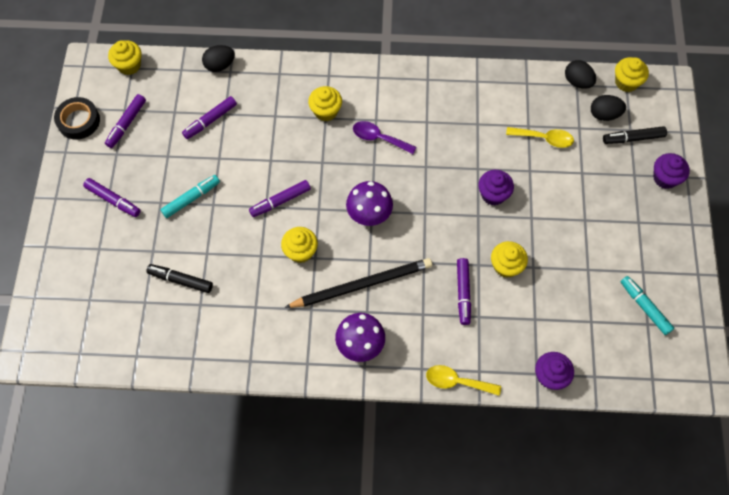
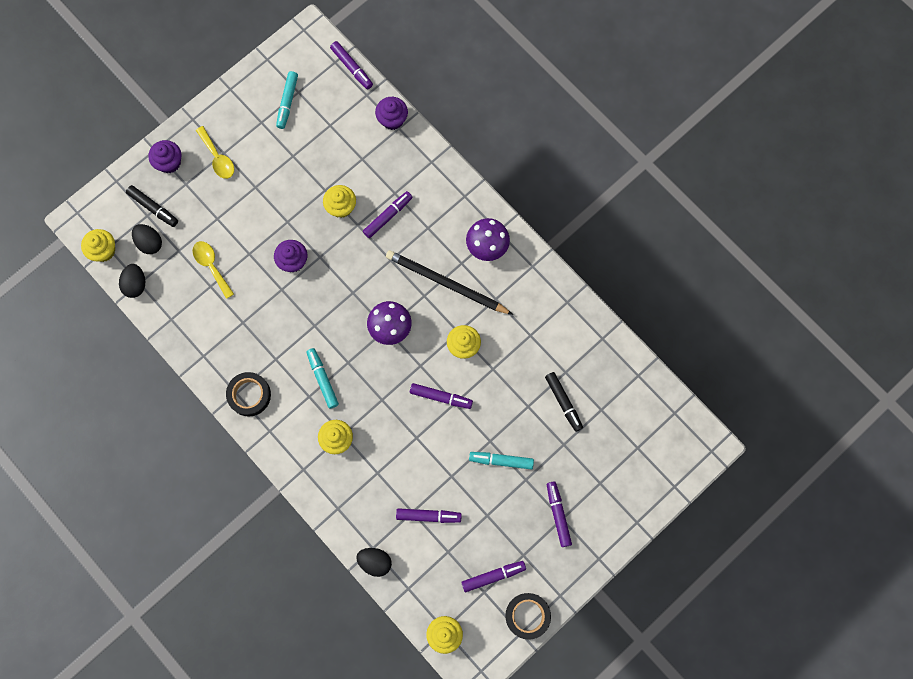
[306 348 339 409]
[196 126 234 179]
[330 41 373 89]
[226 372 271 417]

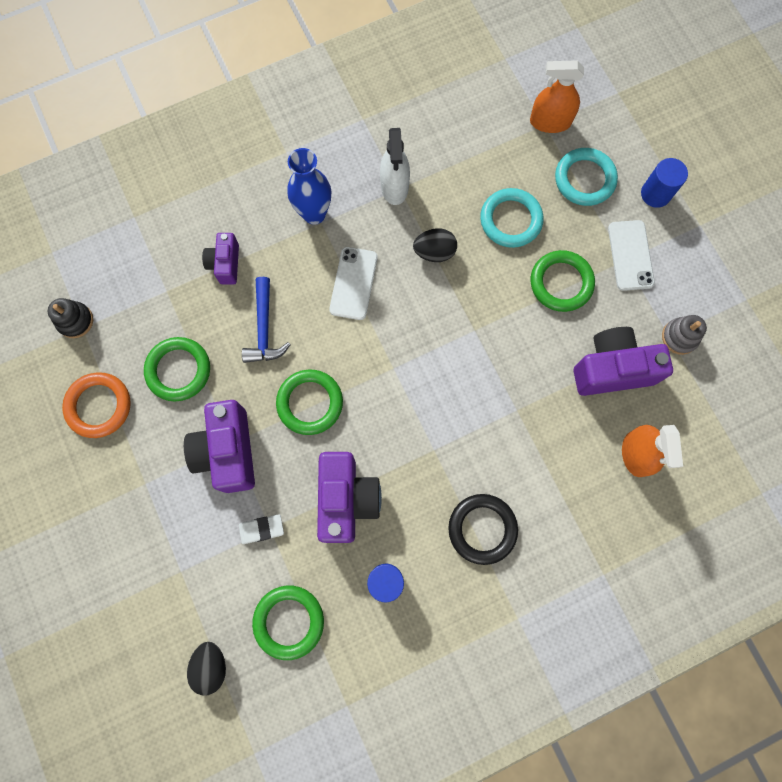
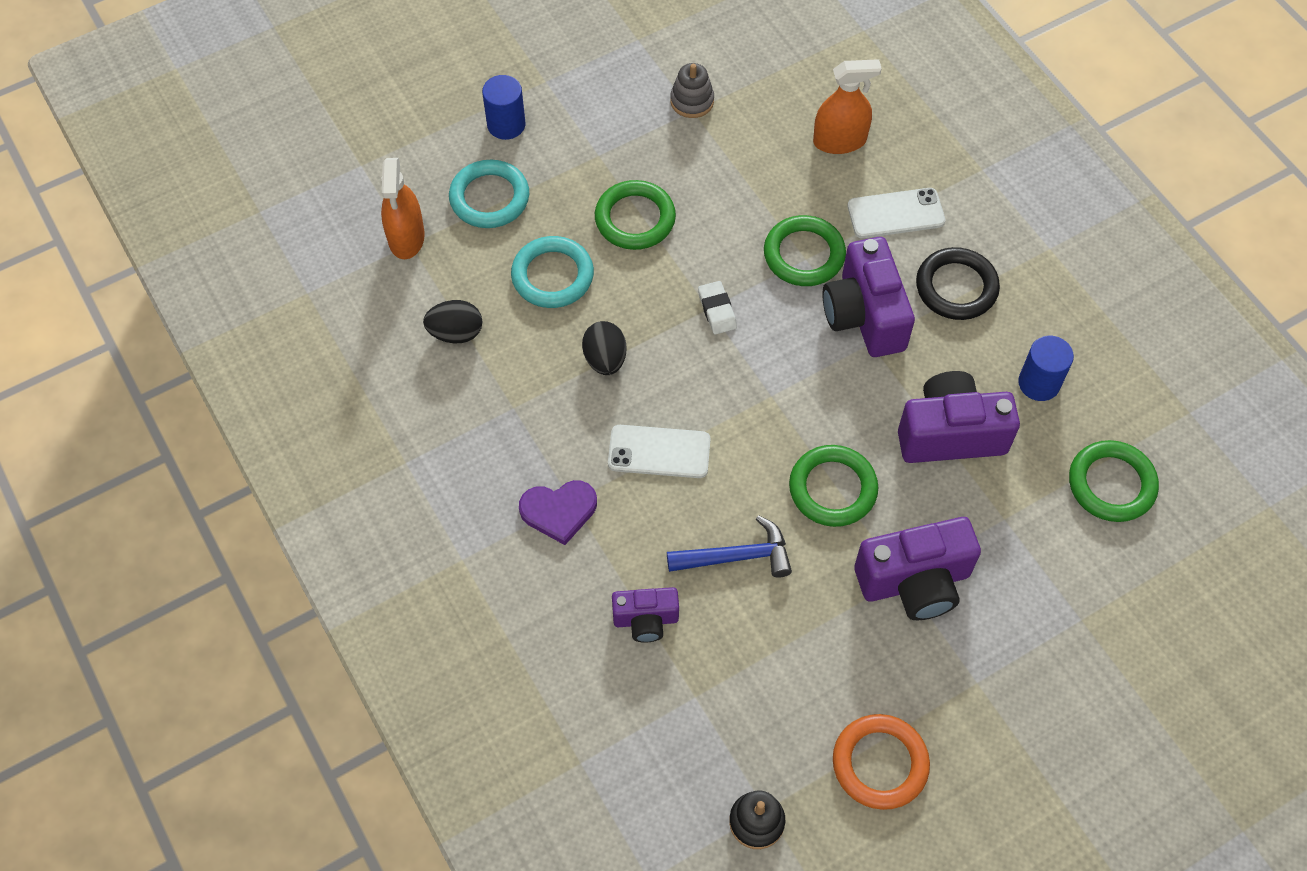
[380 128 410 205] (first image)
[519 480 597 545]
[847 188 945 238]
[822 237 915 357]
[764 215 846 286]
[698 281 737 335]
[423 300 482 343]

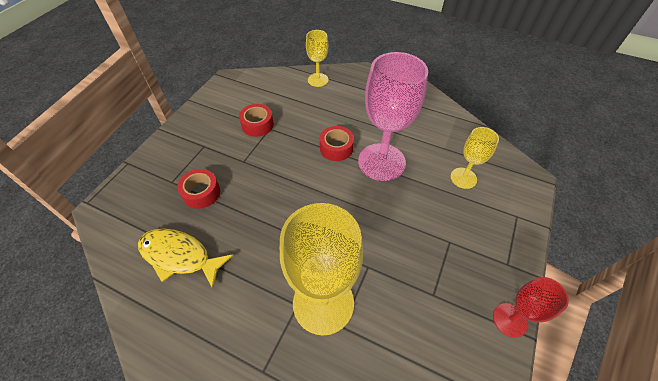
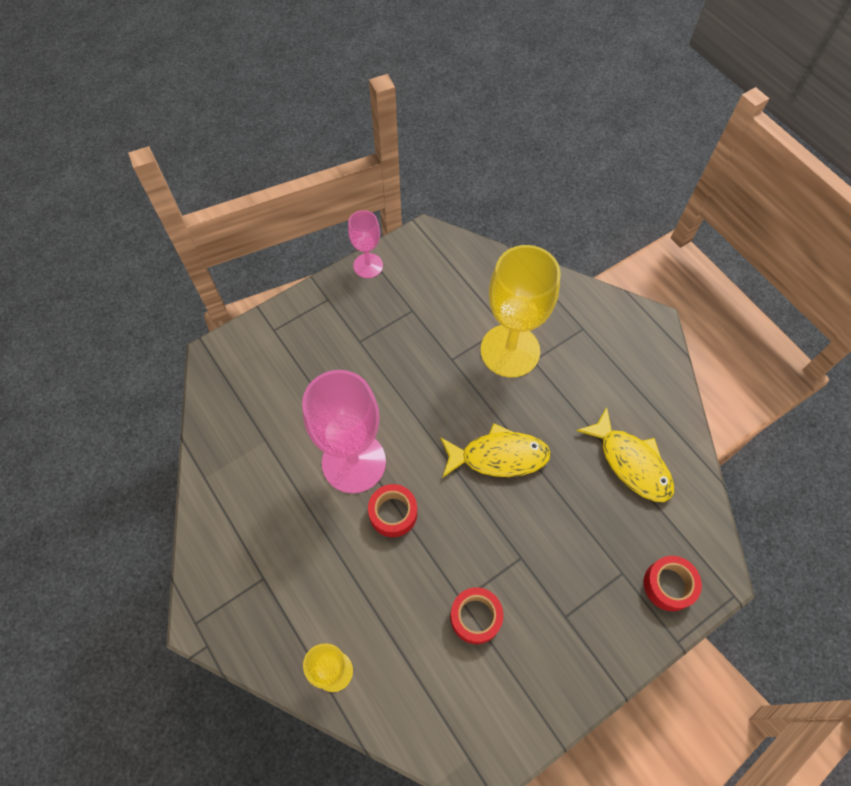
[451 127 499 189] (first image)
[644 556 702 611]
[348 210 383 278]
[440 423 551 478]

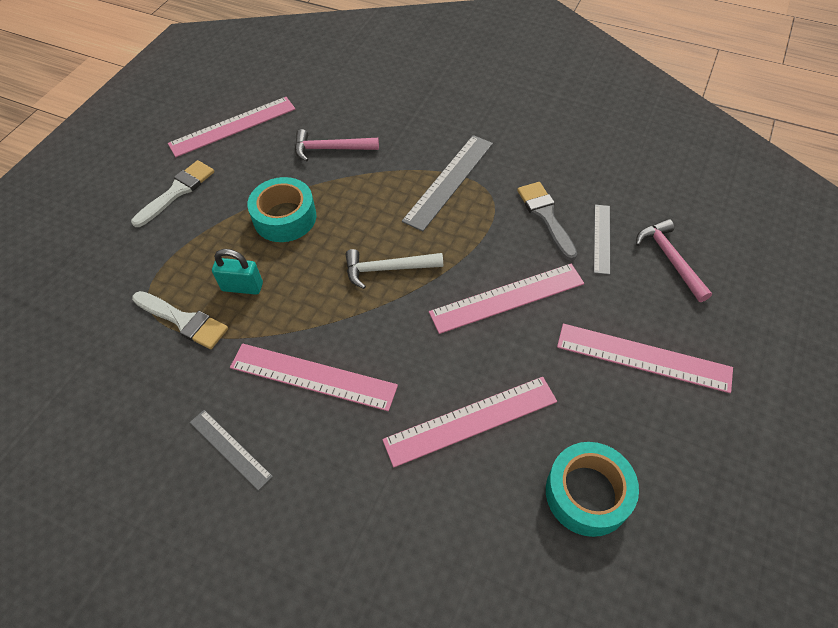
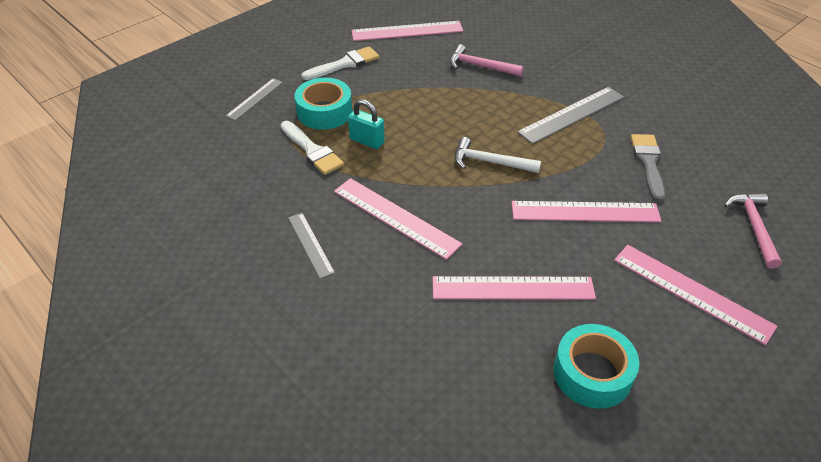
[295 78 352 130]
[225 78 283 121]

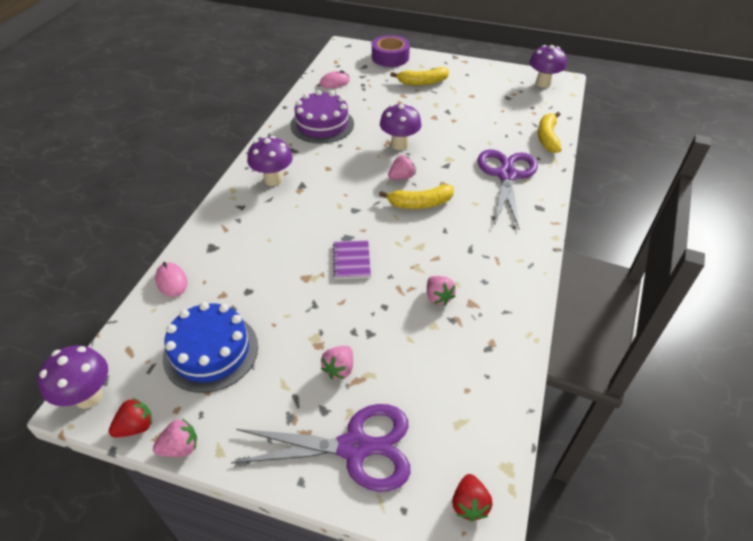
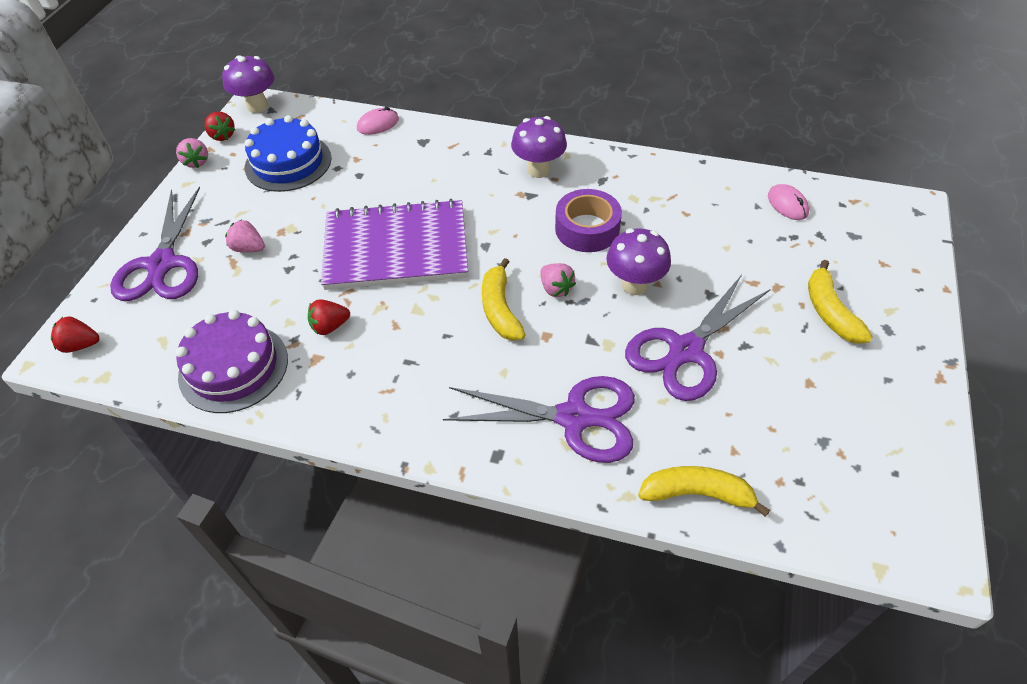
[555 189 622 252]
[529 45 567 88] (first image)
[175 310 288 413]
[321 199 468 290]
[308 299 350 335]
[625 275 771 401]

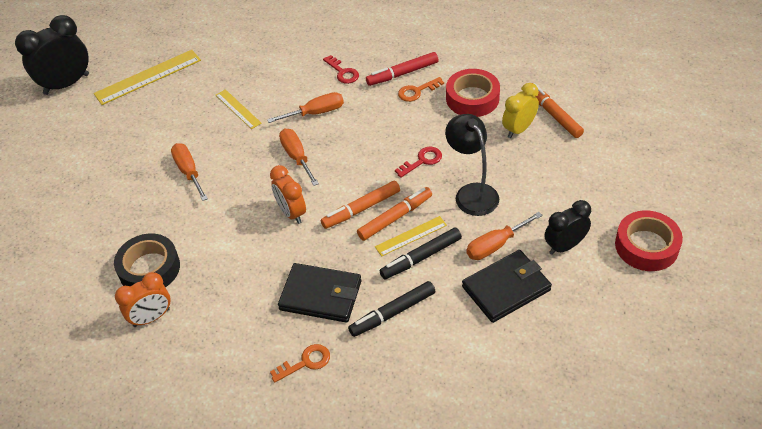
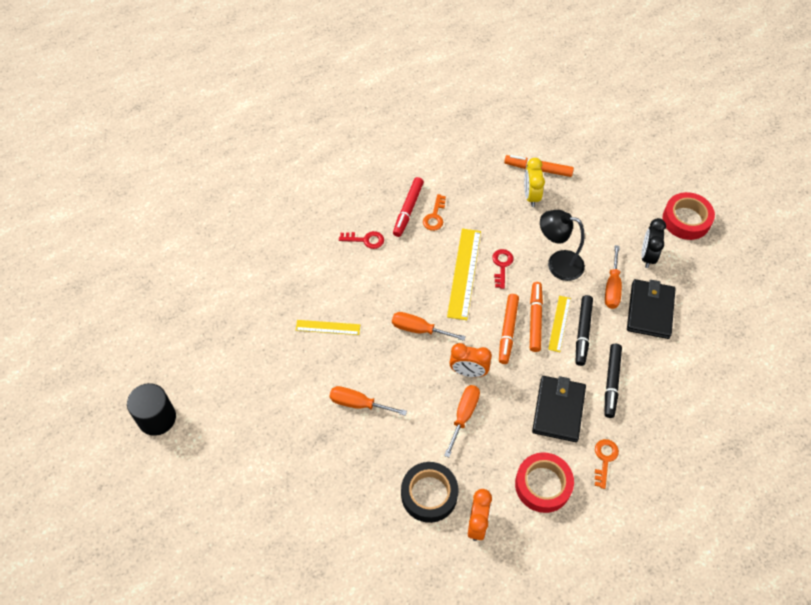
[127 383 176 436]
[447 228 481 320]
[515 452 574 513]
[444 385 480 457]
[532 376 586 442]

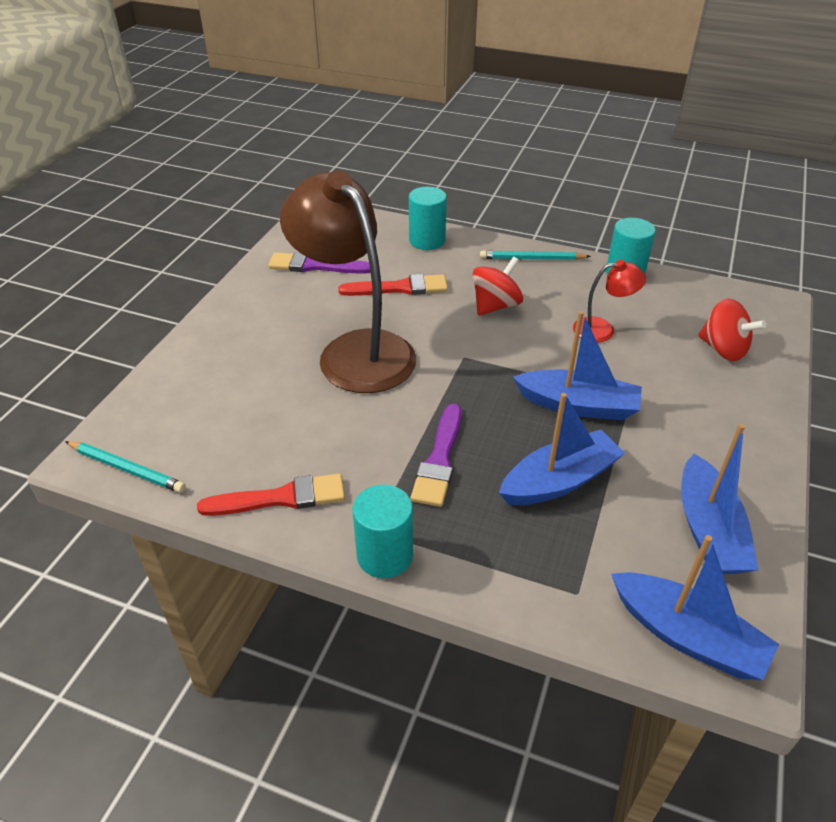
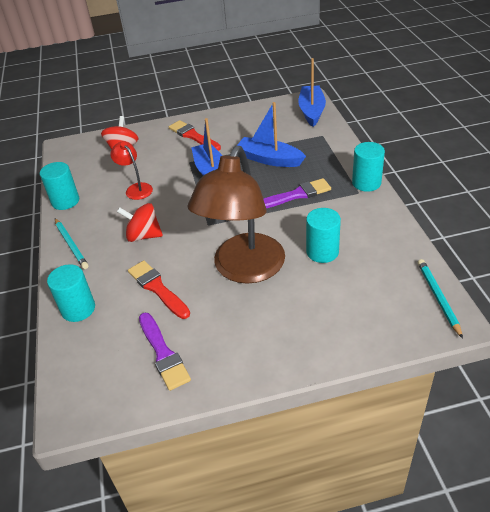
[681 424 759 574] (first image)
[169 120 221 151]
[306 208 341 263]

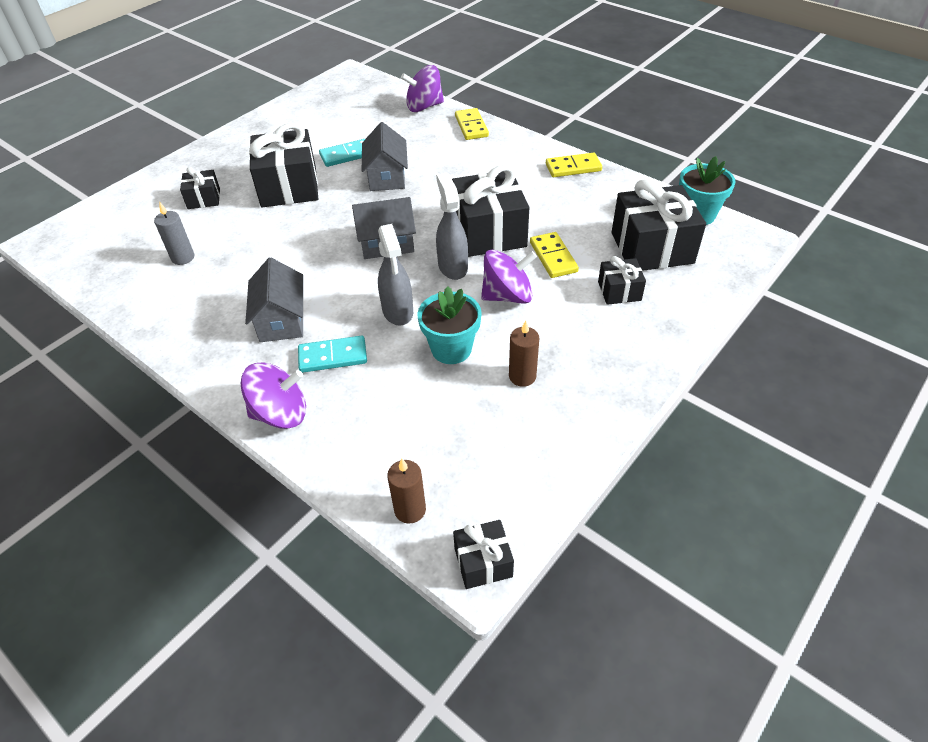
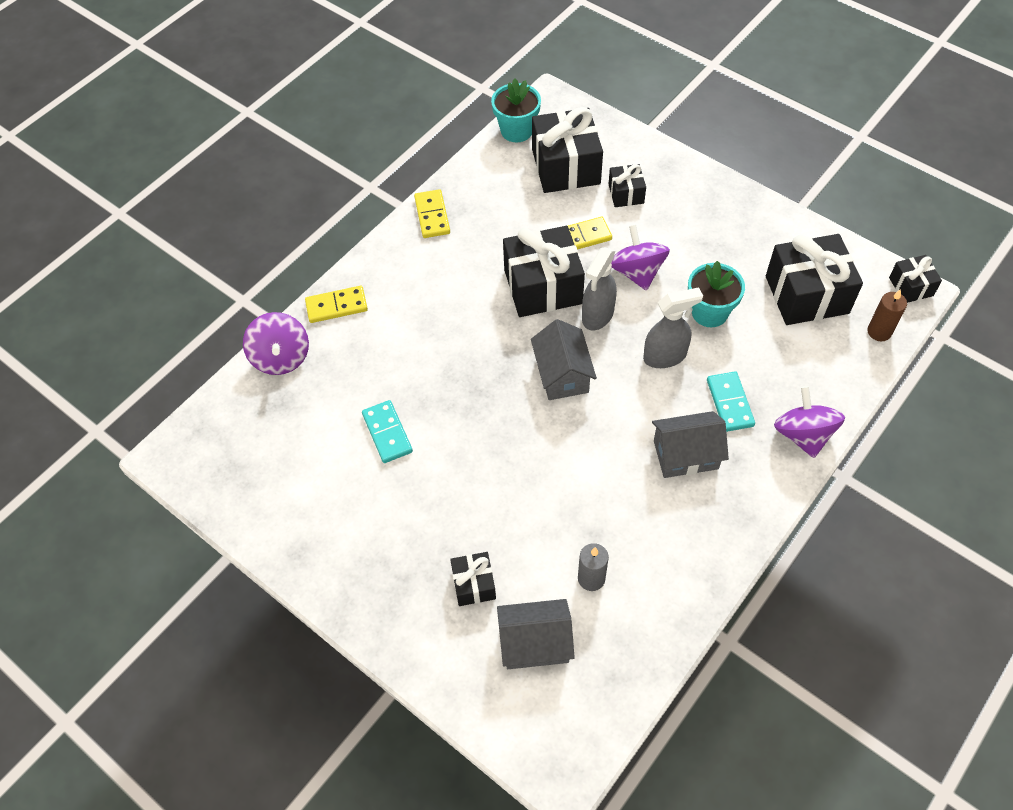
[497 599 575 669]
[766 234 863 325]
[582 247 617 330]
[509 320 539 387] (first image)

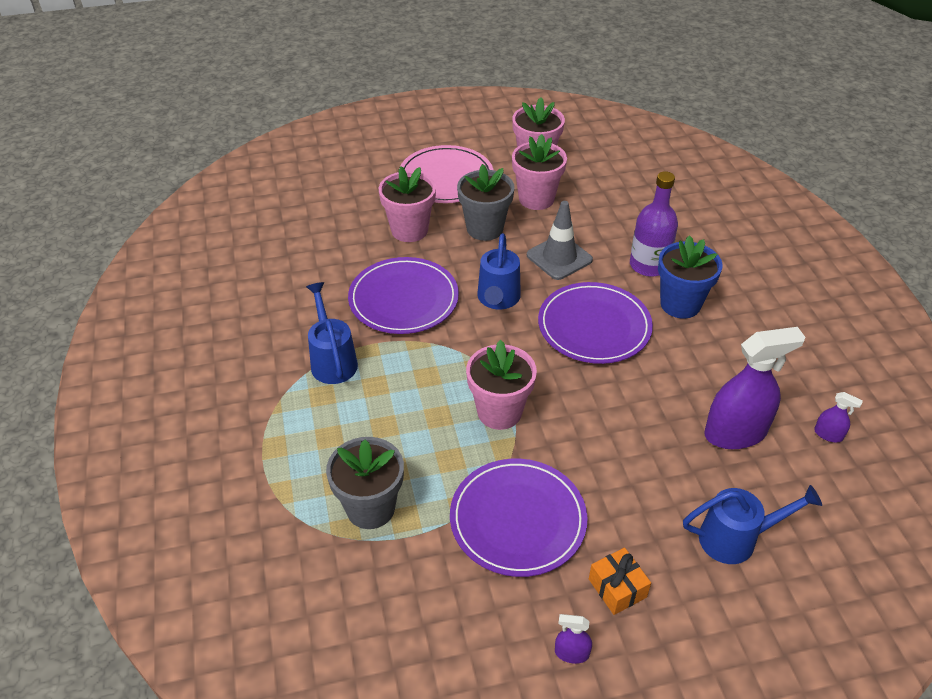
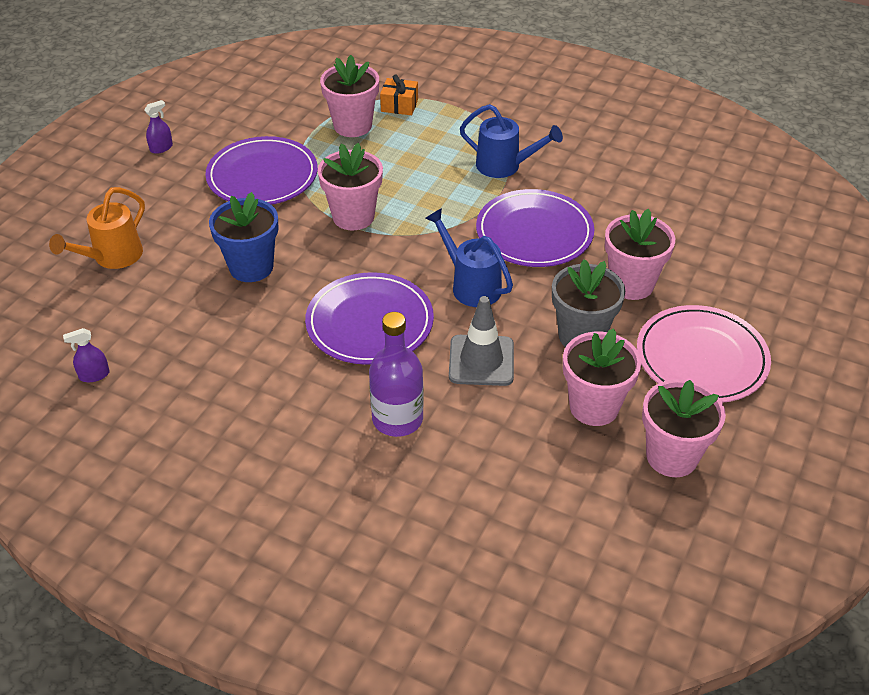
[209 192 279 282]
[704 327 805 449] (first image)
[320 55 379 137]
[49 187 145 269]
[380 75 418 115]

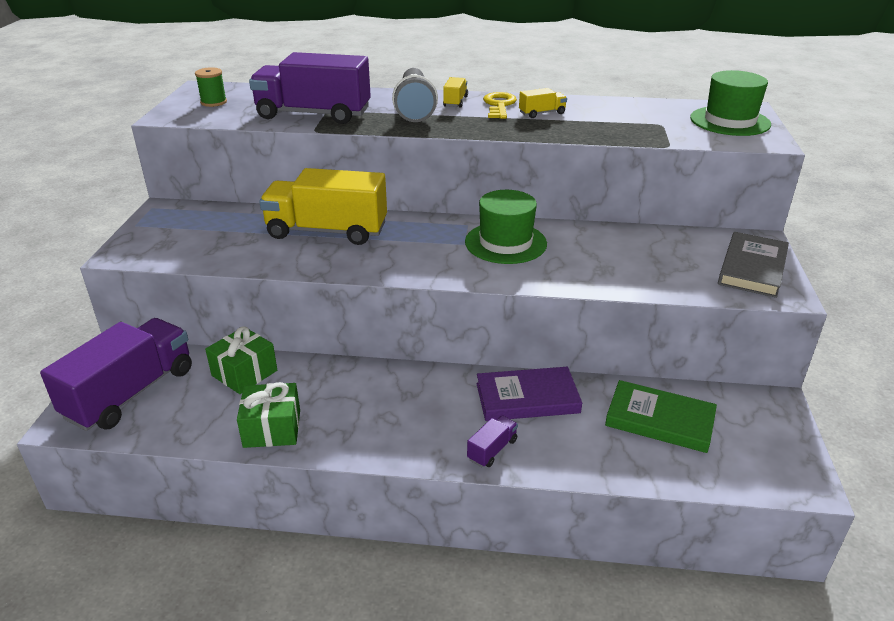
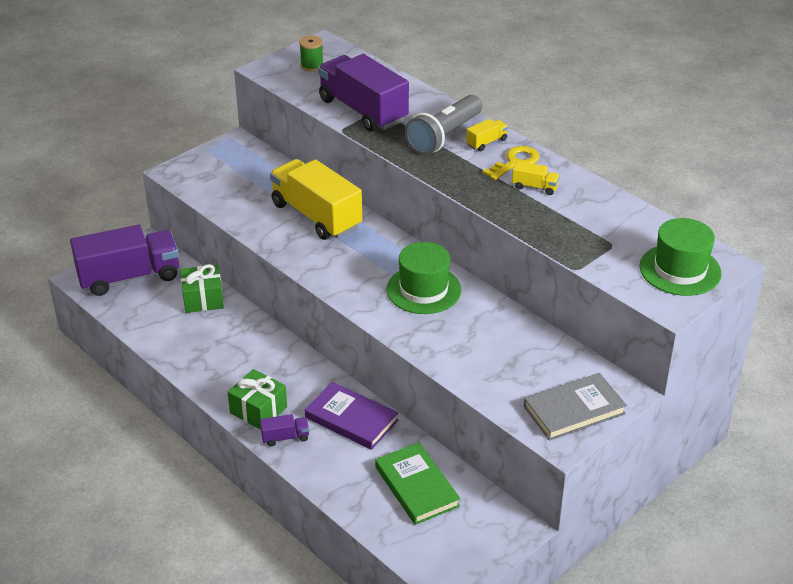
[228 369 287 430]

